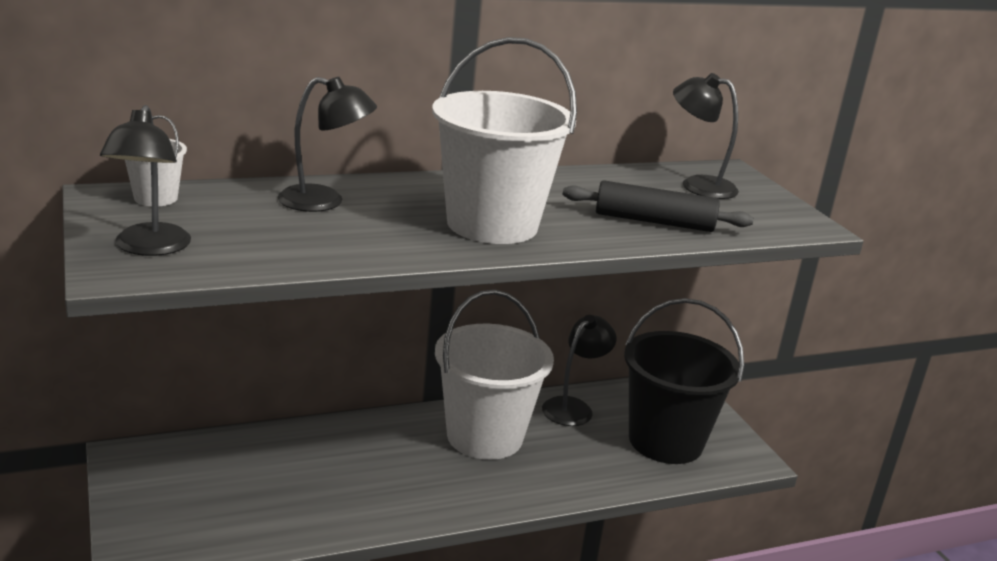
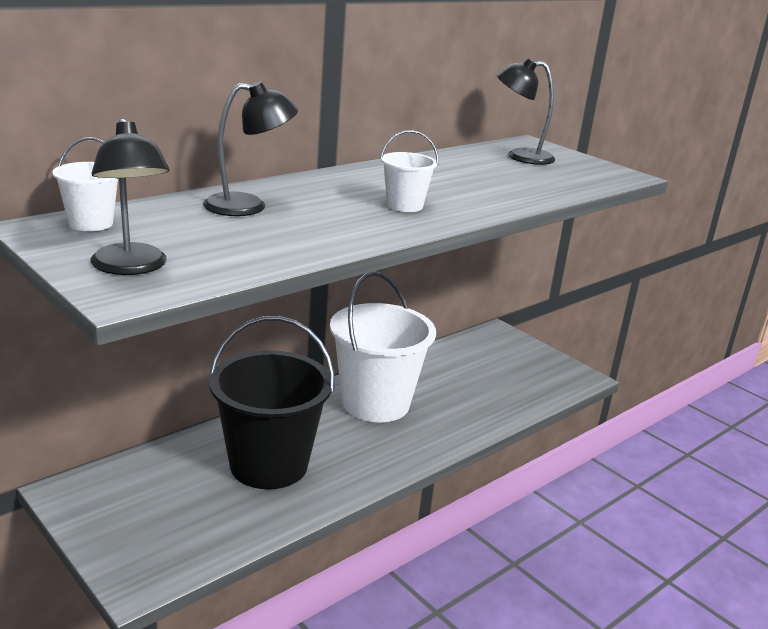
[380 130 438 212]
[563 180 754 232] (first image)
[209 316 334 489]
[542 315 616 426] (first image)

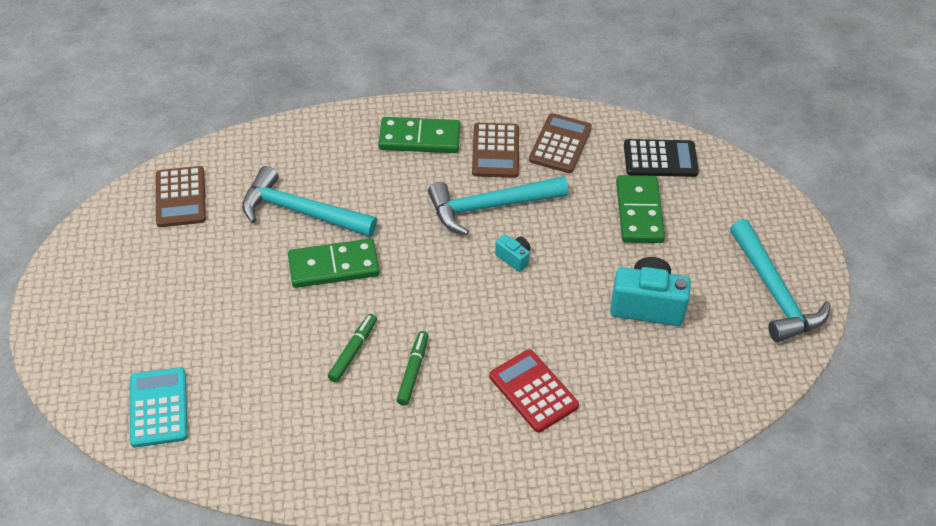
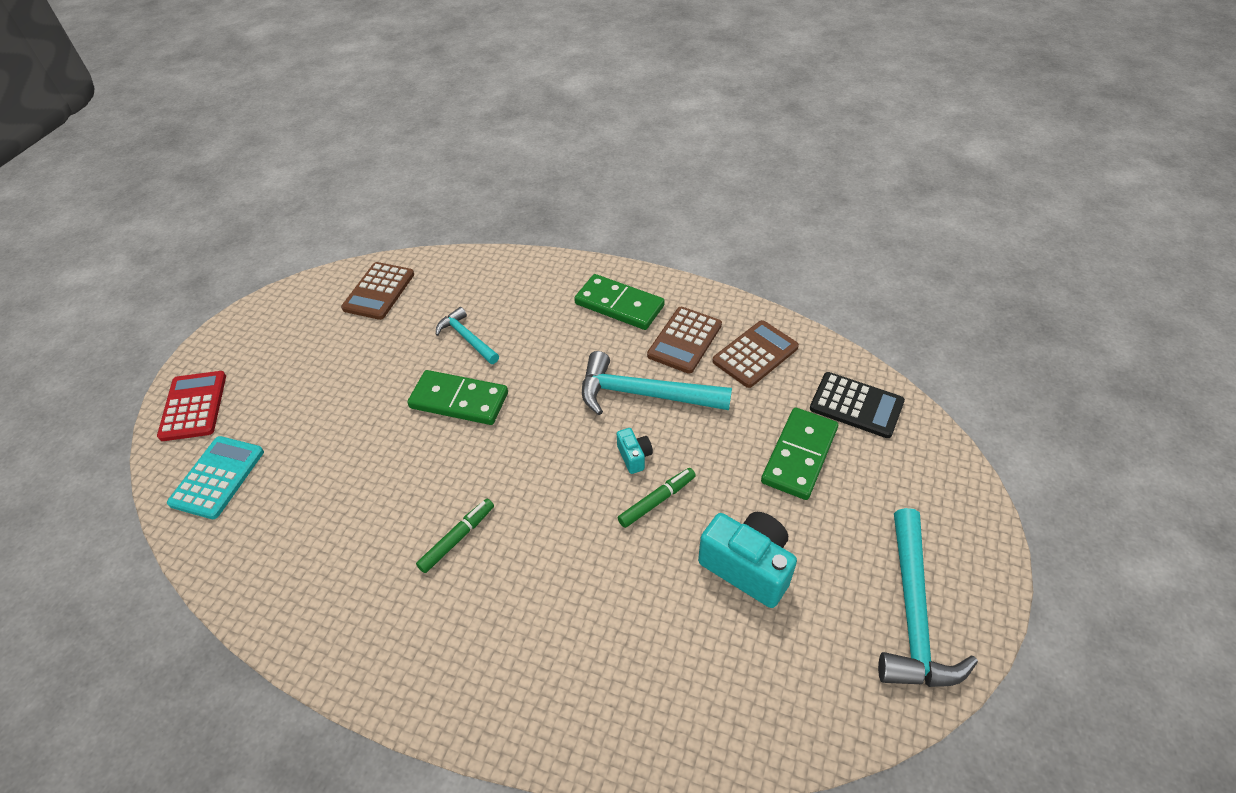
[436 307 499 364]
[618 468 696 528]
[157 371 226 441]

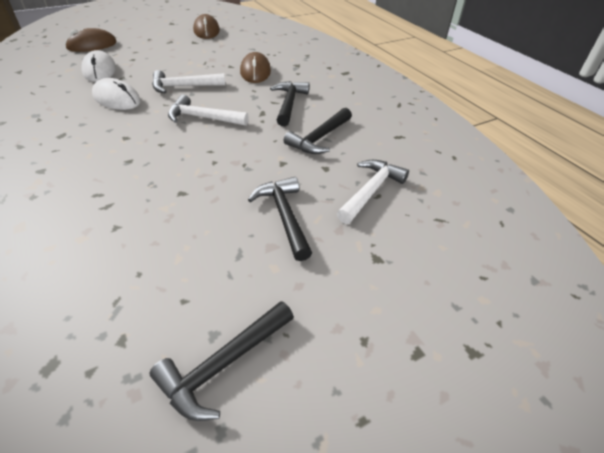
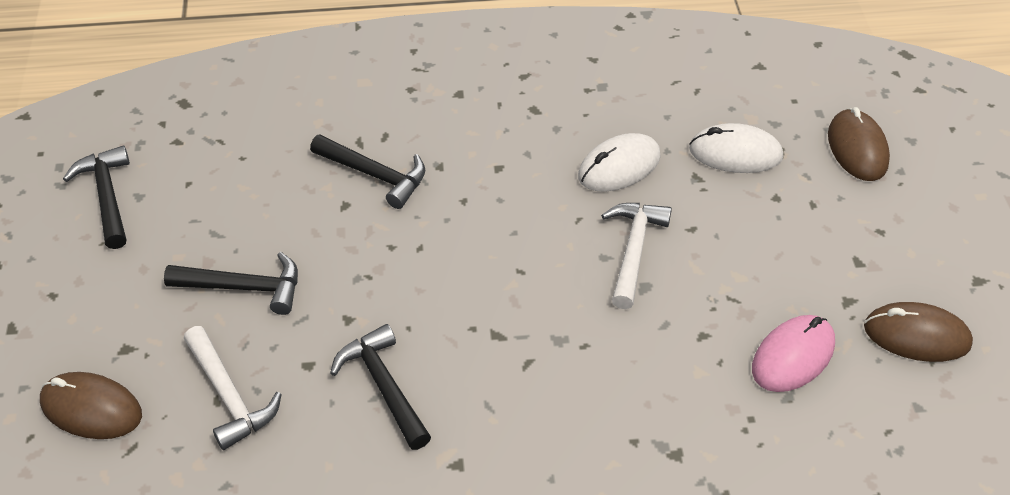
[40 372 142 439]
[310 134 425 209]
[168 95 249 126] (first image)
[752 315 835 392]

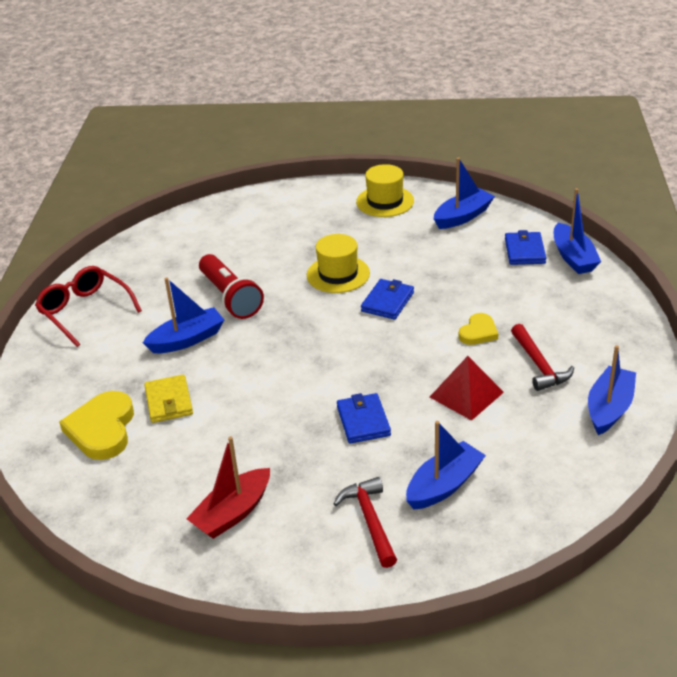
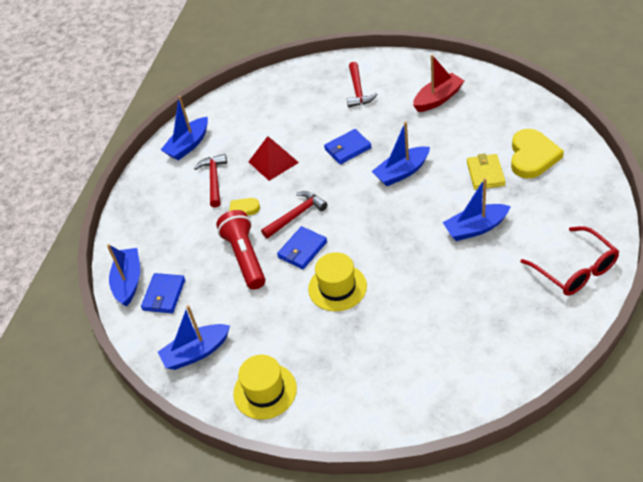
[216 210 265 290]
[324 129 372 165]
[372 122 430 186]
[261 191 327 239]

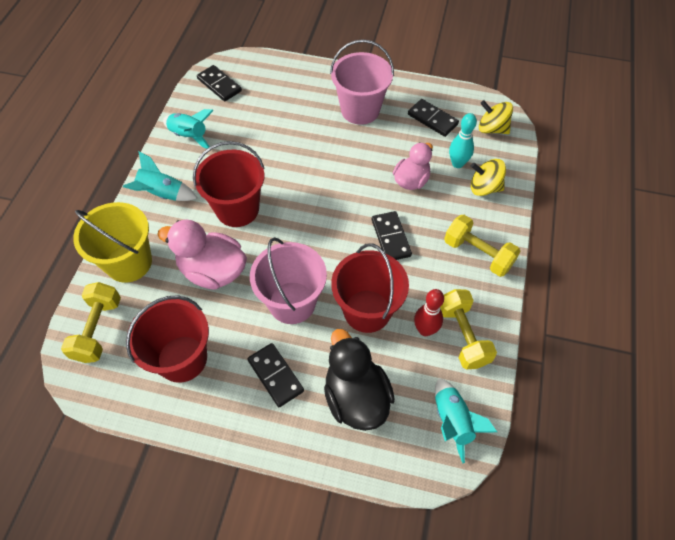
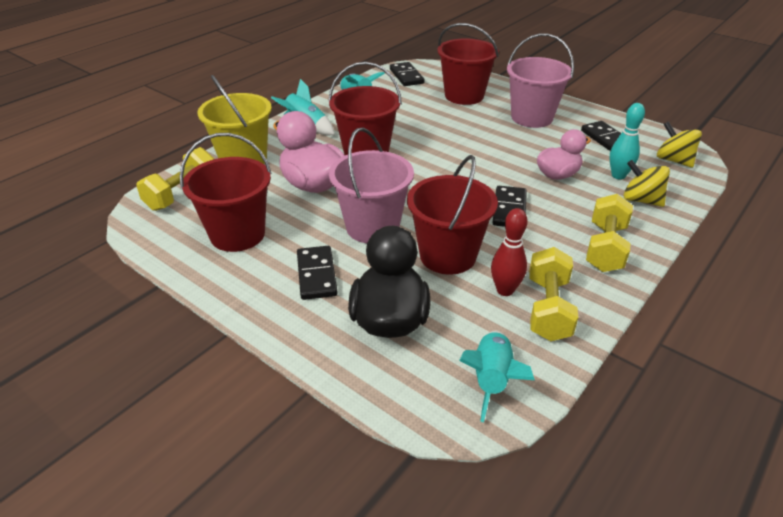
[586 194 633 272]
[437 23 499 105]

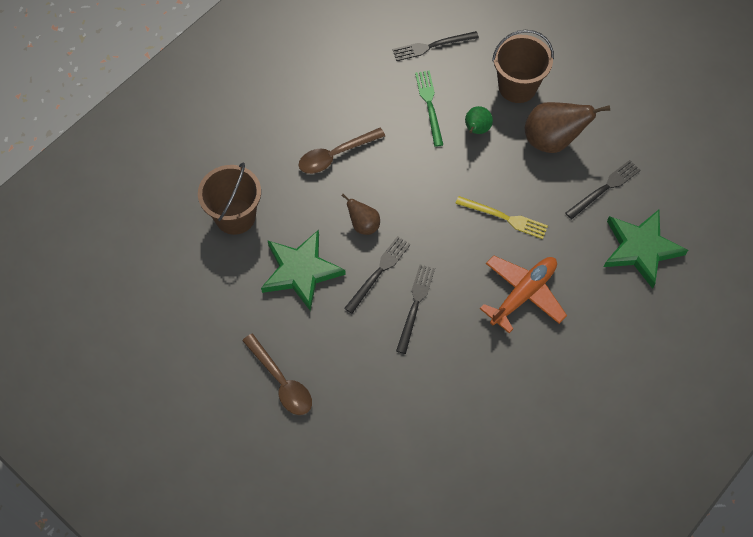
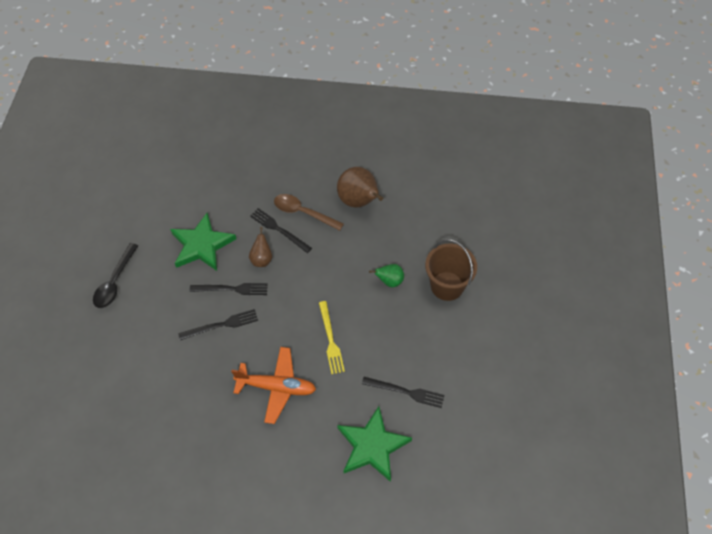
[250 208 312 253]
[415 71 443 147] (first image)
[337 167 383 208]
[198 163 261 235] (first image)
[93 243 138 308]

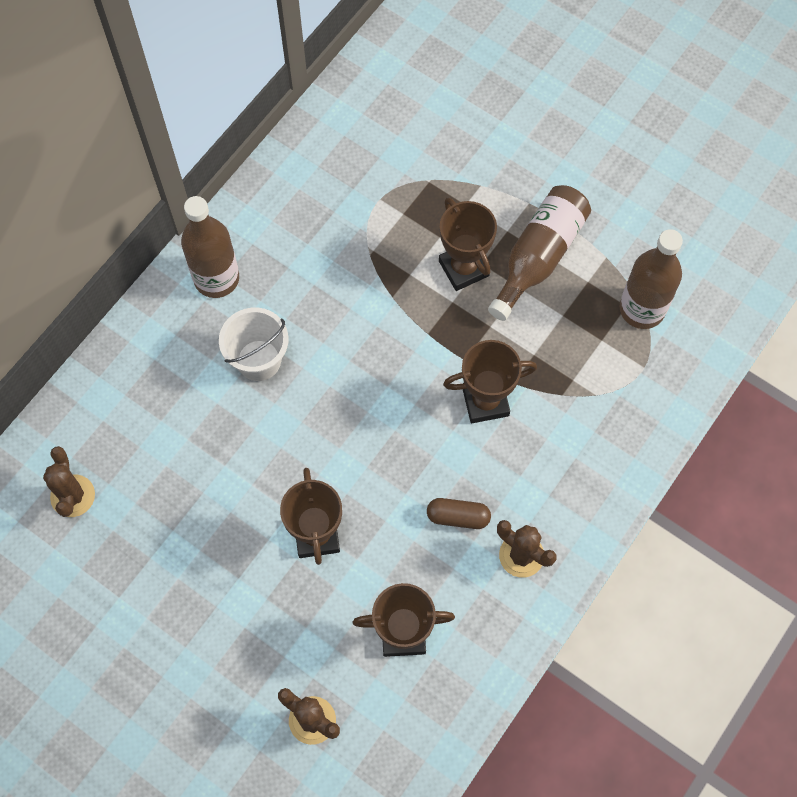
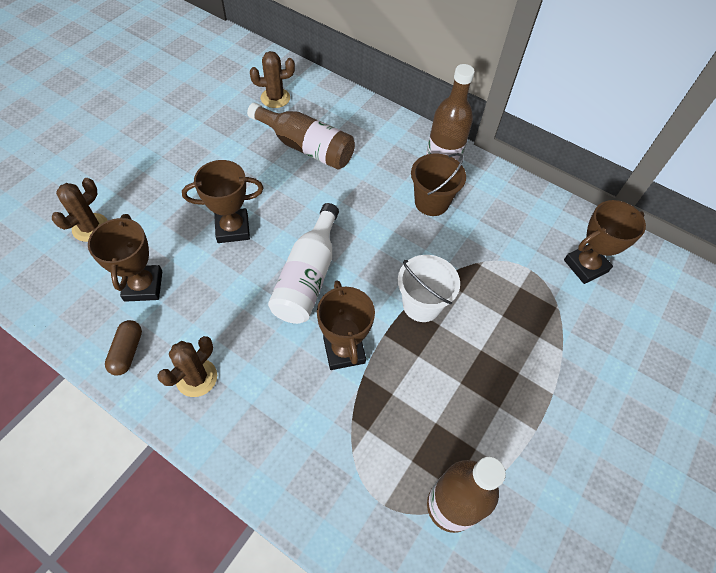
[247 102 355 170]
[564 200 646 284]
[398 255 460 322]
[105 320 142 376]
[411 153 466 216]
[268 203 339 324]

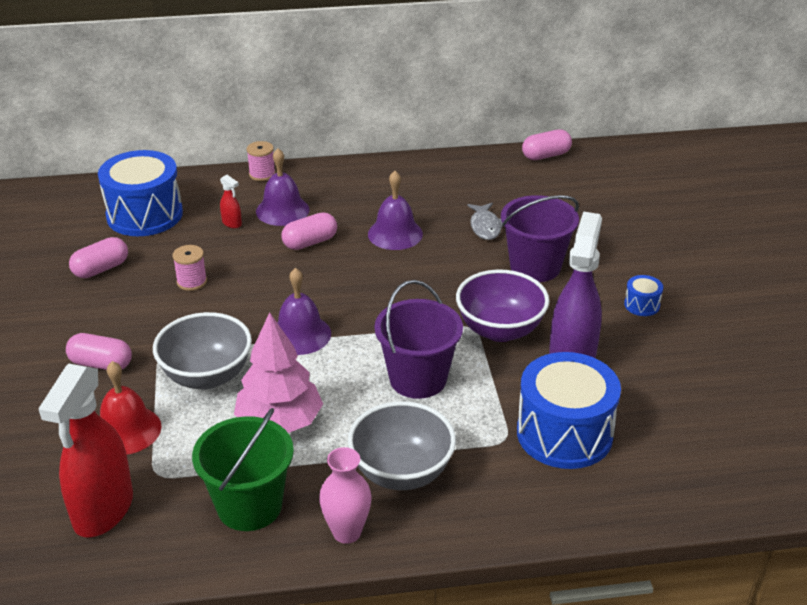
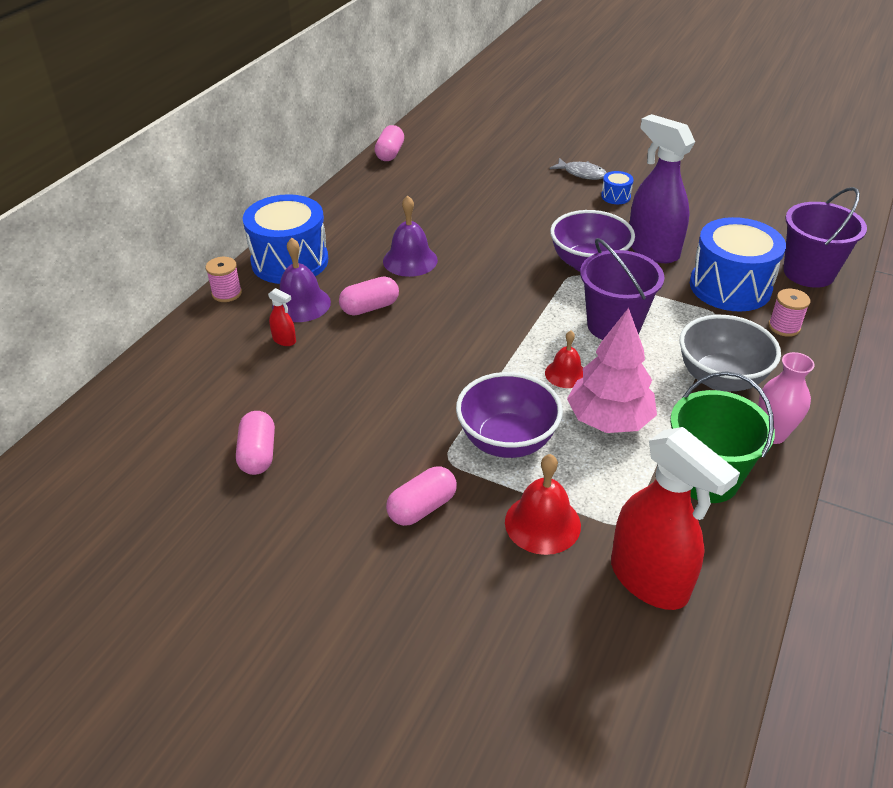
[243 194 328 284]
[268 288 296 346]
[783 187 867 288]
[549 158 607 180]
[339 276 399 316]
[768 289 810 337]
[278 268 331 355] (first image)
[456 372 563 458]
[545 331 583 388]

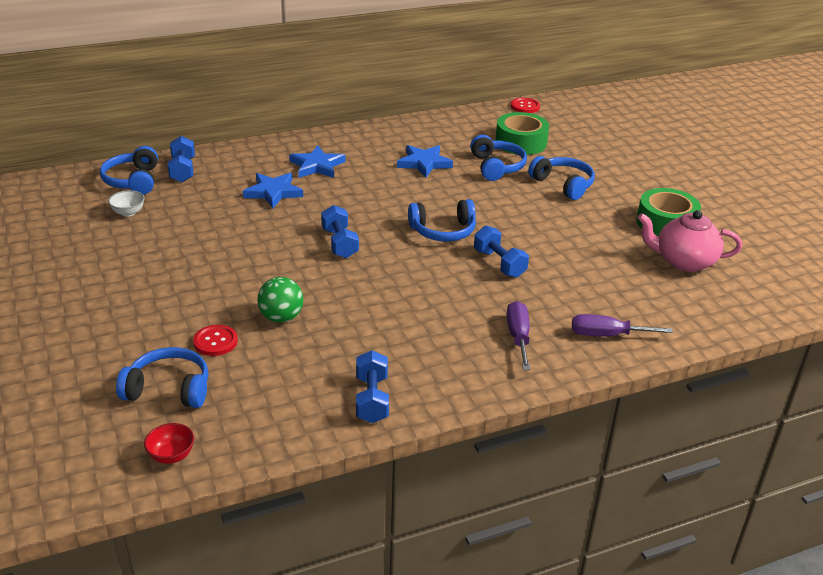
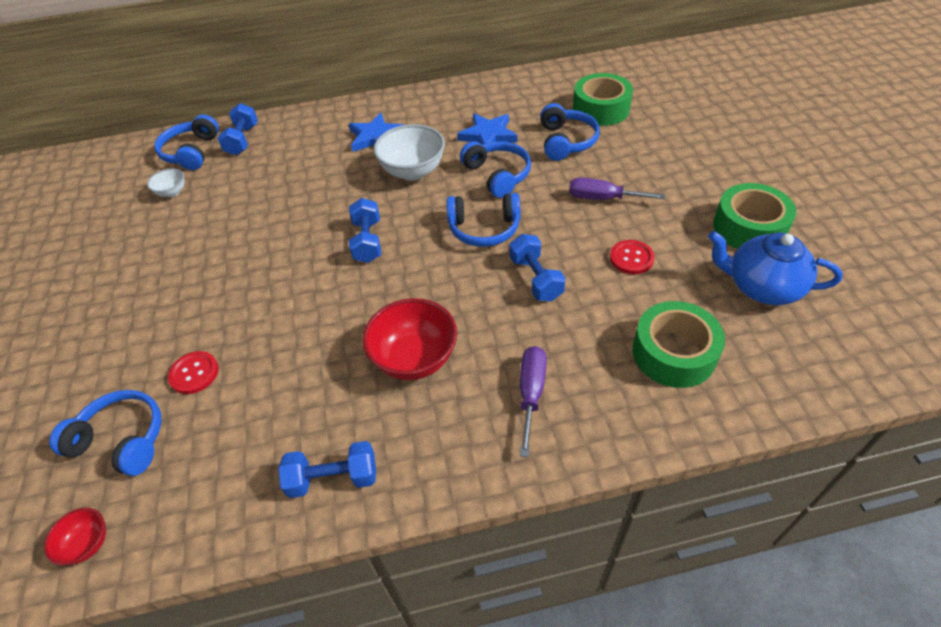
[610 240 655 274]
[460 141 531 198]
[243 173 303 208] (first image)
[708 231 843 305]
[257 277 303 323] (first image)
[569 178 665 200]
[278 441 376 498]
[373 124 445 180]
[362 298 457 380]
[632 301 725 388]

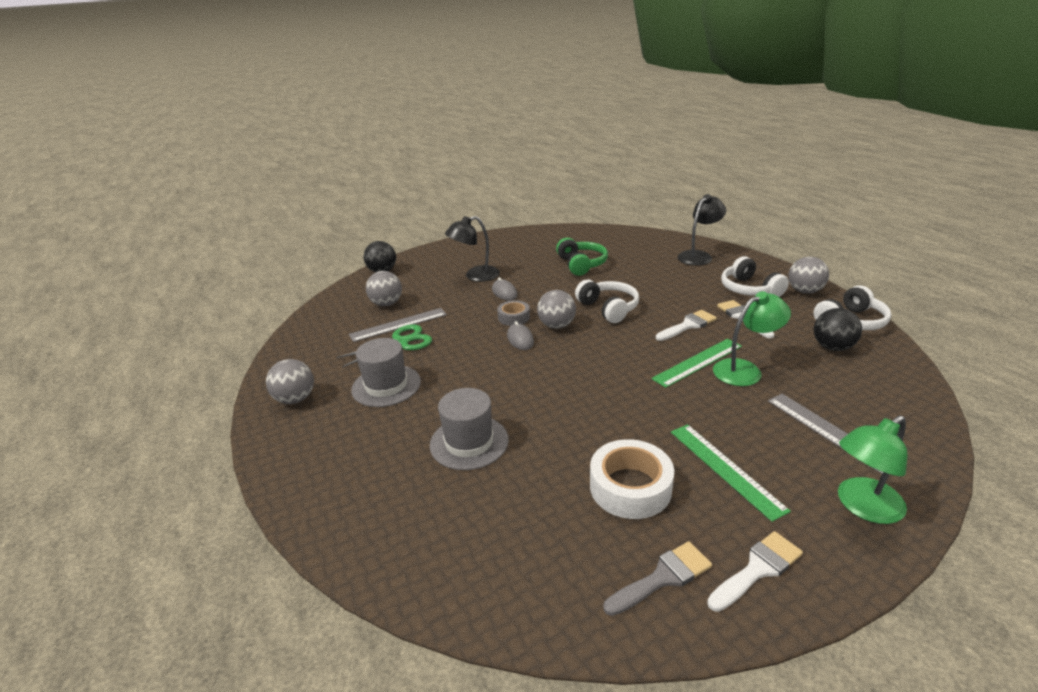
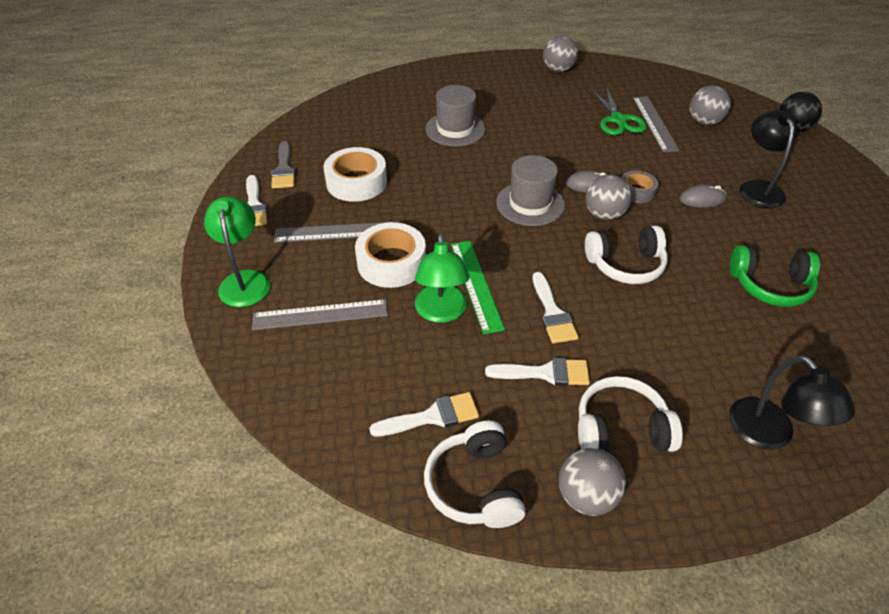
[369 392 479 437]
[496 155 565 226]
[274 222 389 243]
[355 222 426 288]

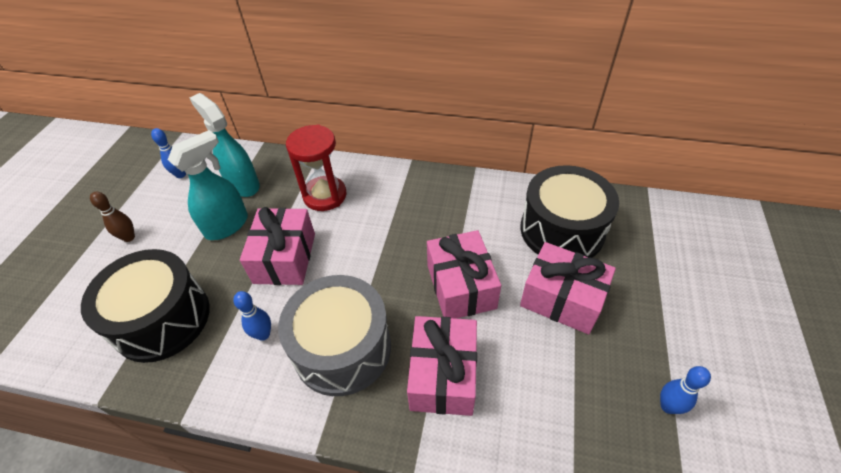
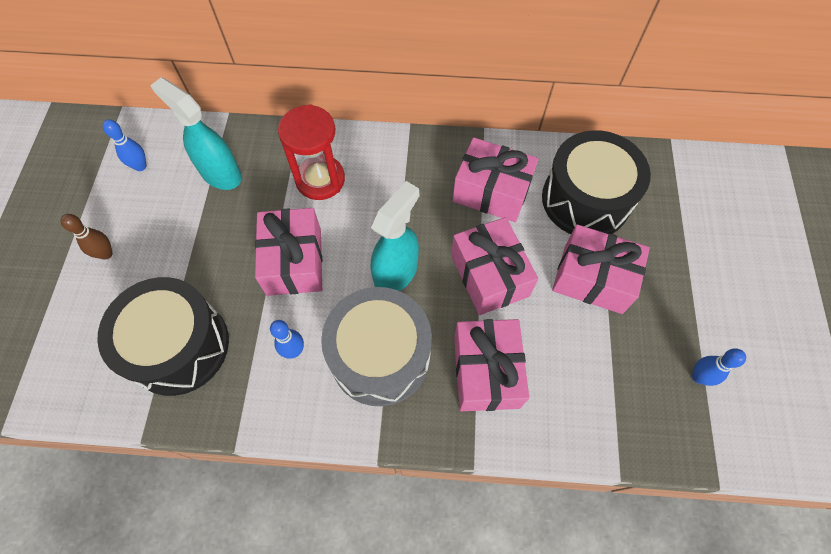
[371 181 419 291]
[453 138 538 222]

